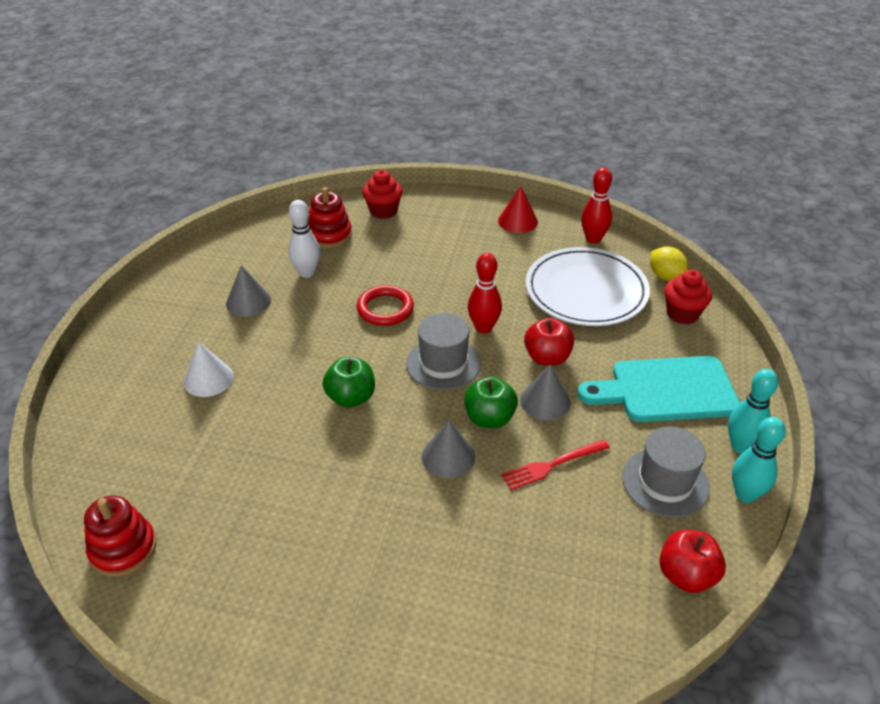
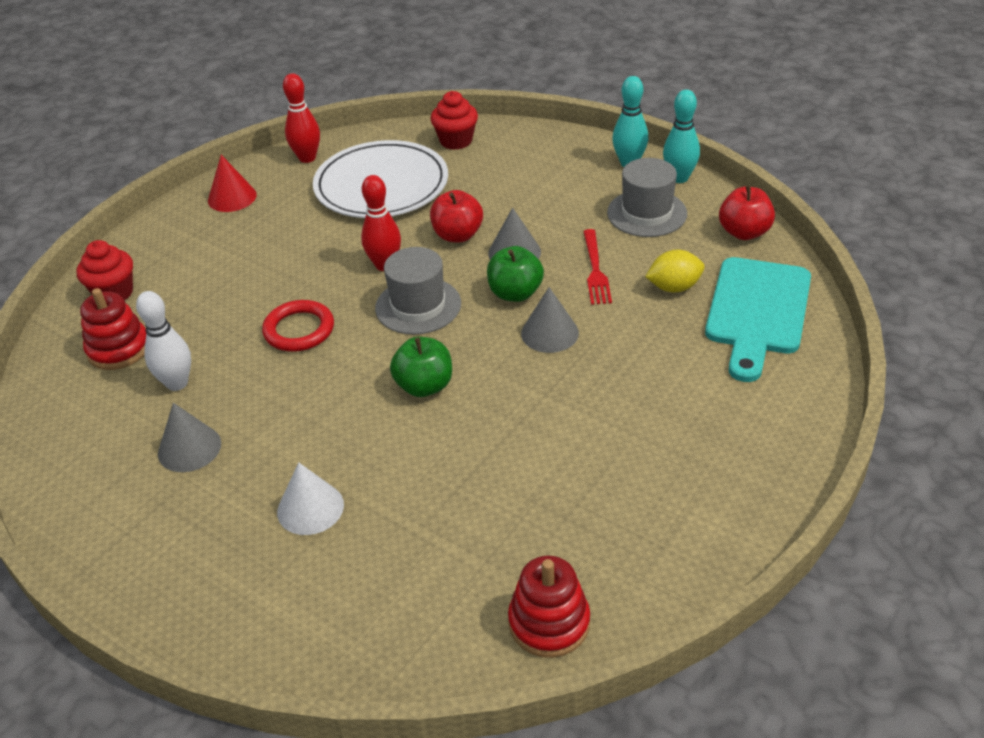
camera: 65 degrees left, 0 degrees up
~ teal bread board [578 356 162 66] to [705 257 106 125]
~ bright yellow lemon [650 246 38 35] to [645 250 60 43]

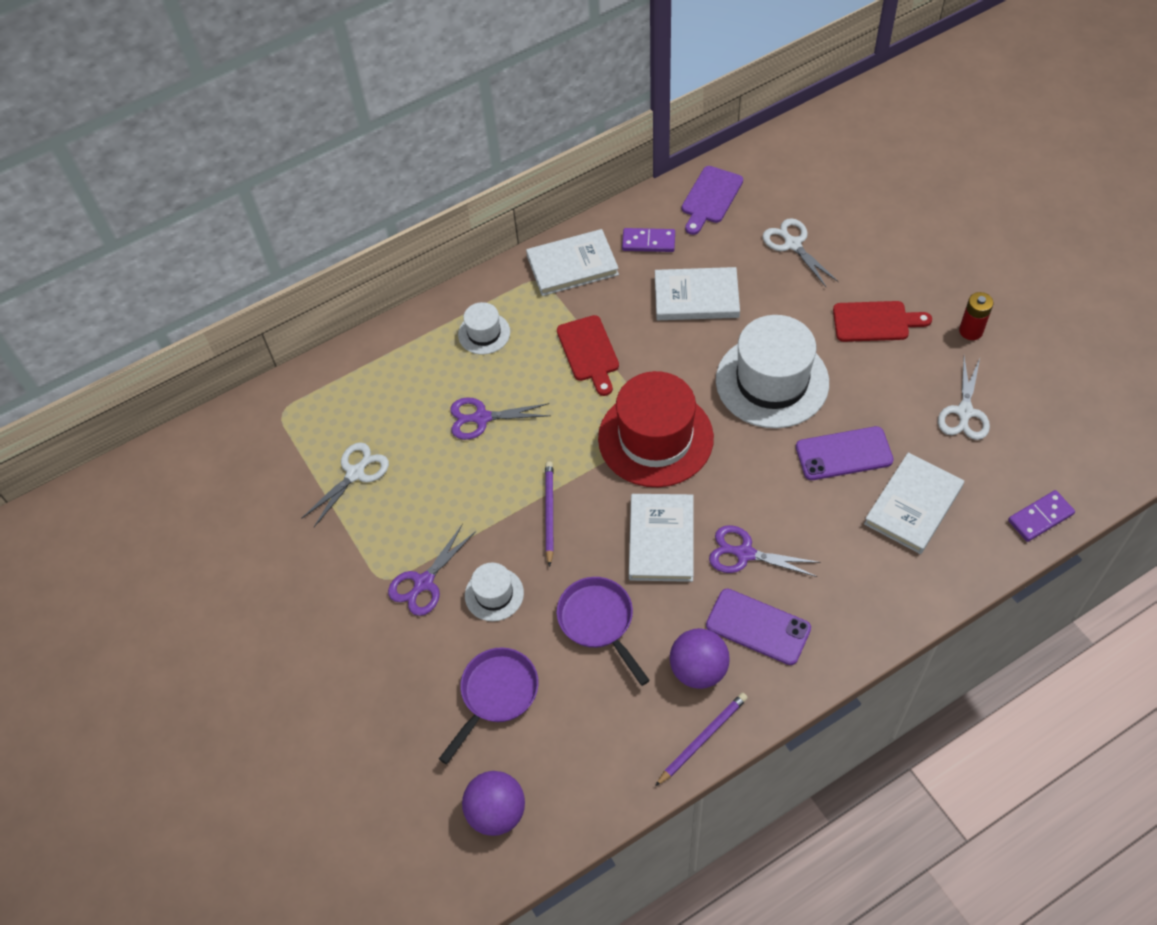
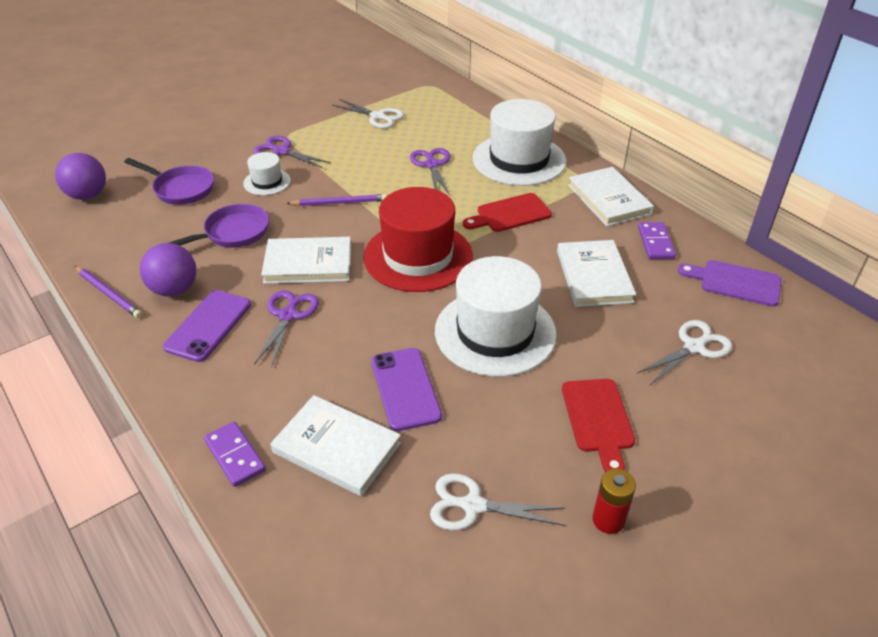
camera: 80 degrees right, 15 degrees down
~ violet domino piece [1008 490 67 52] to [204 422 62 65]
~ white tall hat [458 302 52 53] = [473 99 94 87] x2.07

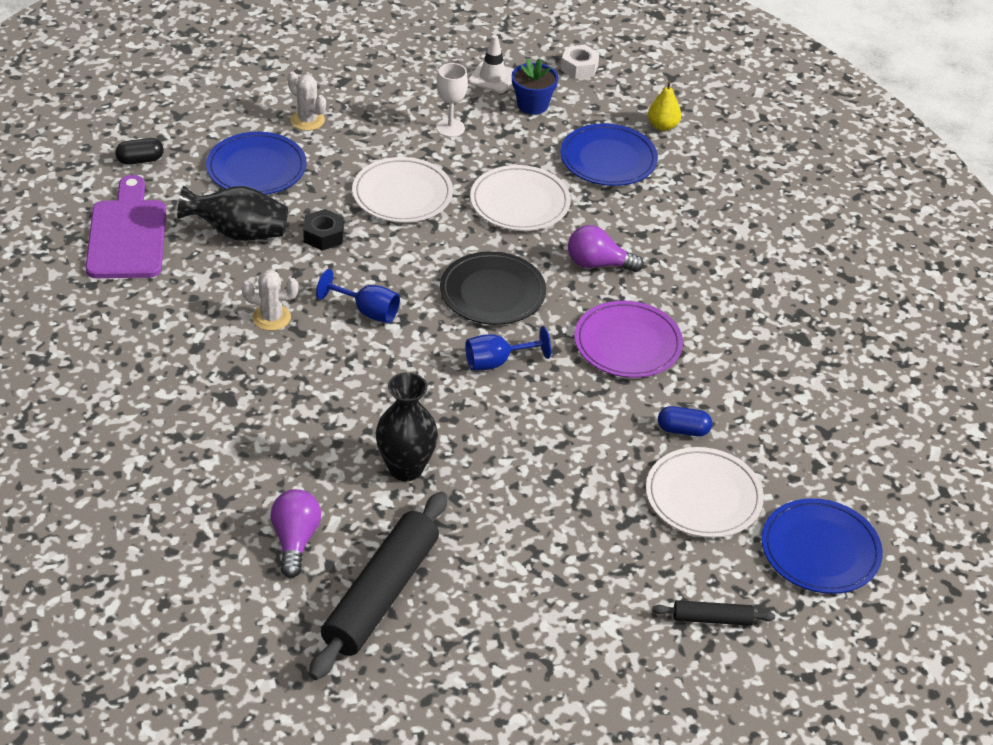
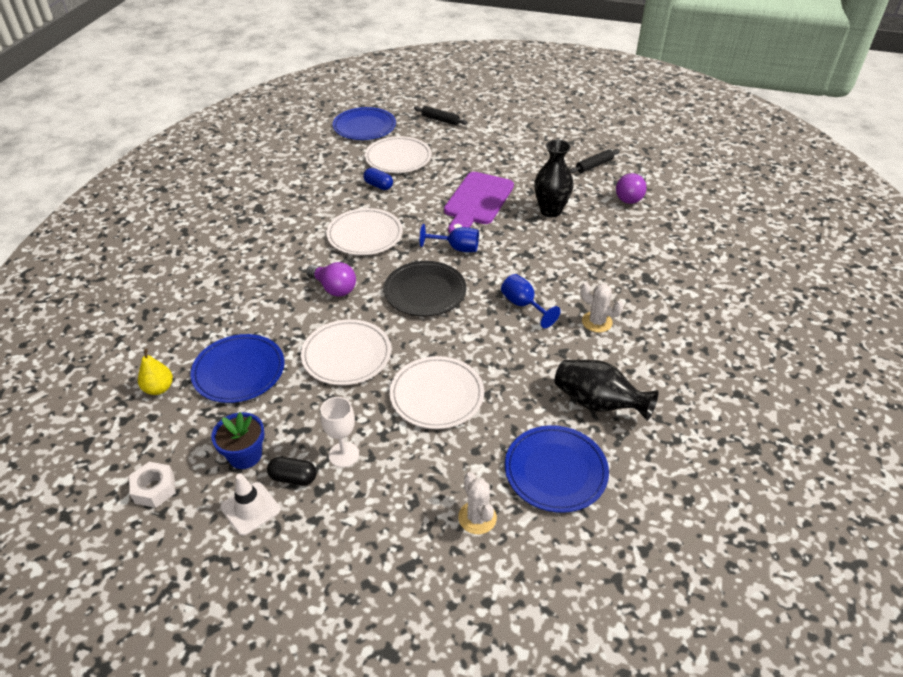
camera: 150 degrees left, 0 degrees up
- ebony hexagon nut [303 209 41 42]
~ violet bread board [85 175 81 103] to [444 172 70 62]
~ ebony capsule [115 138 49 27] to [267 457 50 28]
~ violet dinner plate [574 301 109 77] to white dinner plate [326 208 77 47]
~ ebony pastry roller [309 492 138 188] = [570 149 50 24] x0.47

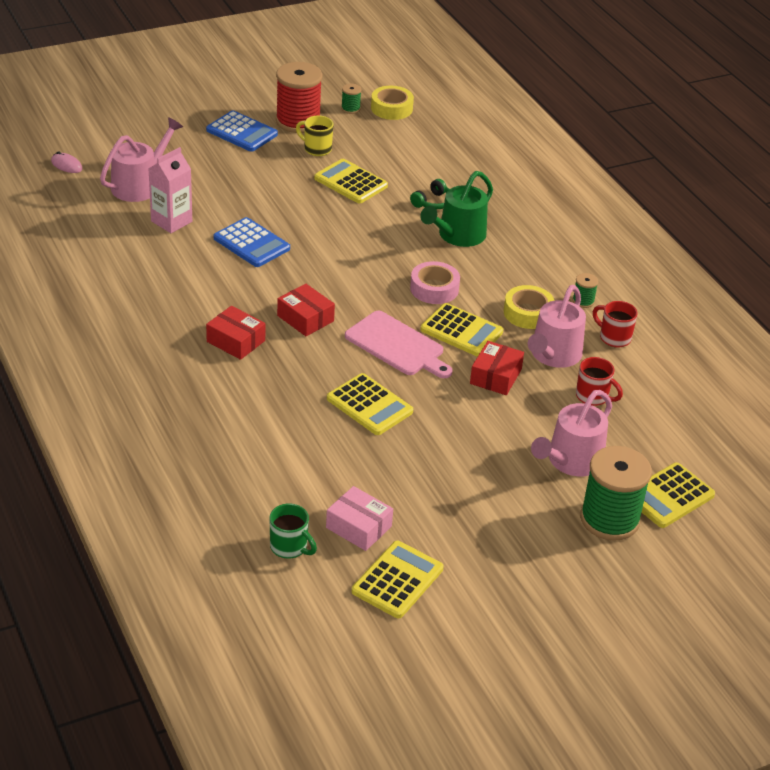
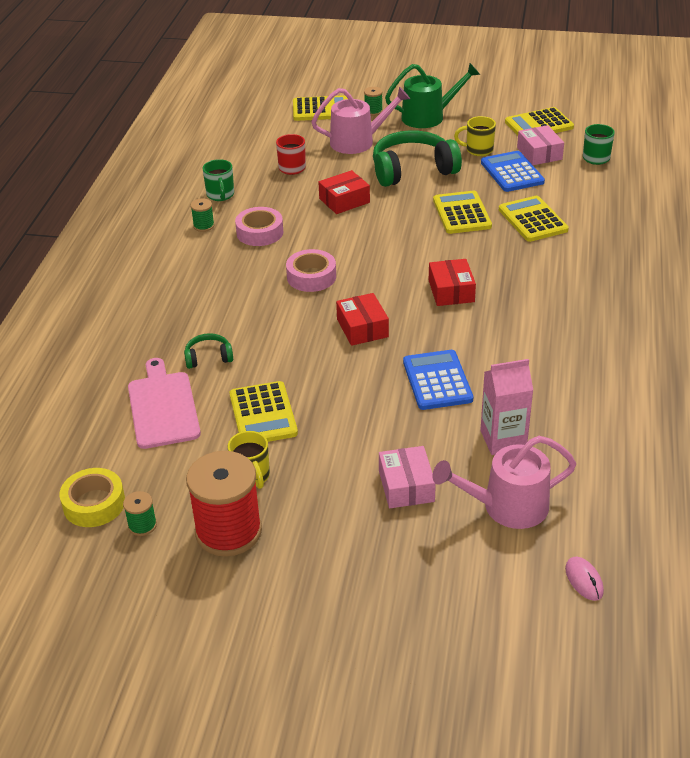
camera: 140 degrees left, 0 degrees up
- rose-pink watering can [528 285 58 83]
+ green headphones [373 130 89 57]
+ rose-pink box [379 446 57 62]
+ bright yellow tea mug [454 116 42 40]
~ royal blue calculator [206 111 72 41] to [481 151 64 41]
~ scarlet box [206 306 59 54] to [336 293 53 53]
~ rose-pink bread board [345 311 108 67] to [128 358 73 91]
~ green watering can [420 171 73 76] to [385 63 95 65]
~ bright yellow calculator [420 303 83 54] to [499 196 70 46]
~ bright yellow sticky tape [504 285 51 44] to rose-pink sticky tape [235 207 48 39]
~ scarlet tea mug [593 301 45 46] to green tea mug [203 159 31 42]
~ green reel of thread [580 446 72 95] = [364 87 19 29] x0.43

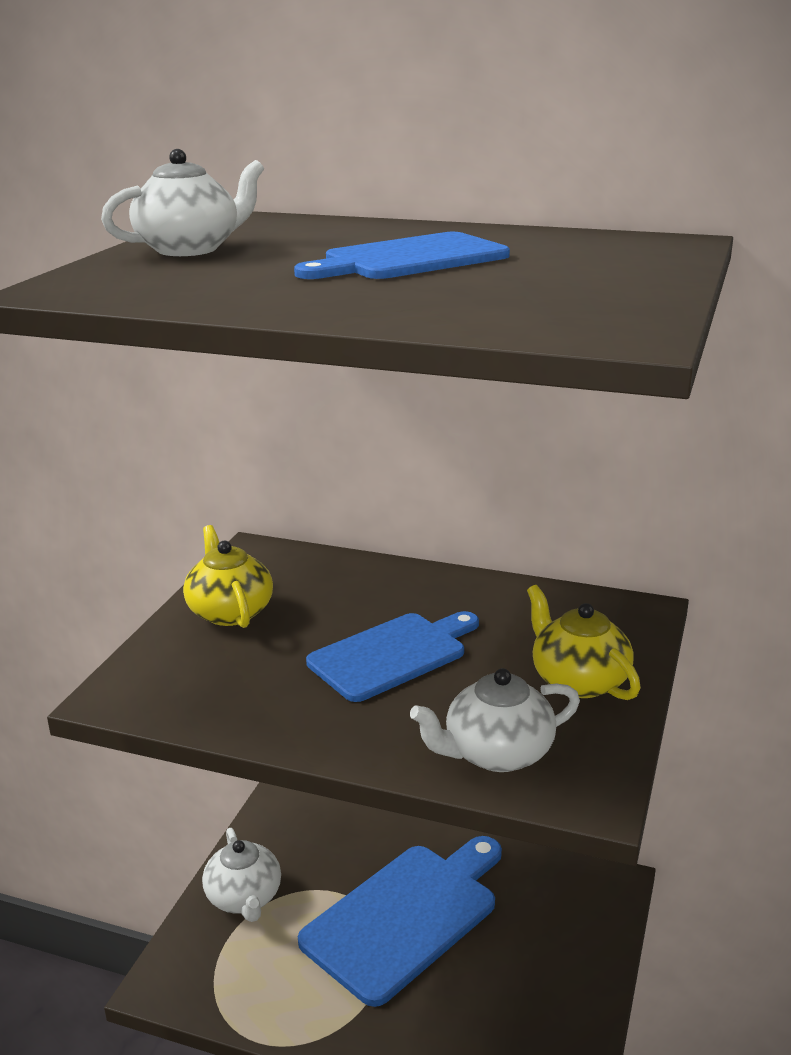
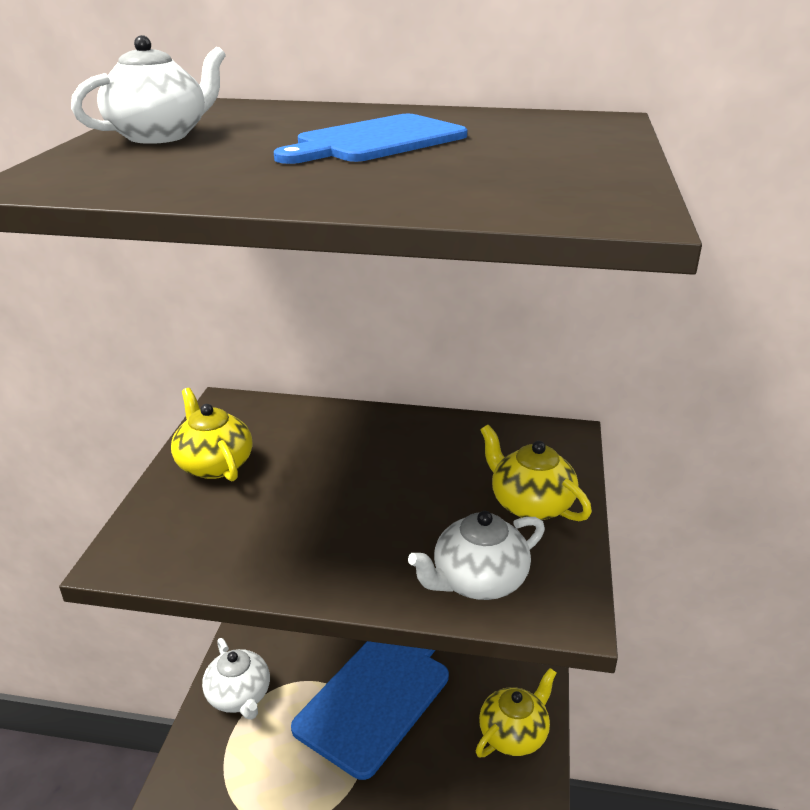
camera: 10 degrees left, 5 degrees up
- royal blue bread board [306 611 173 91]
+ bright yellow tea pot [476 668 81 89]

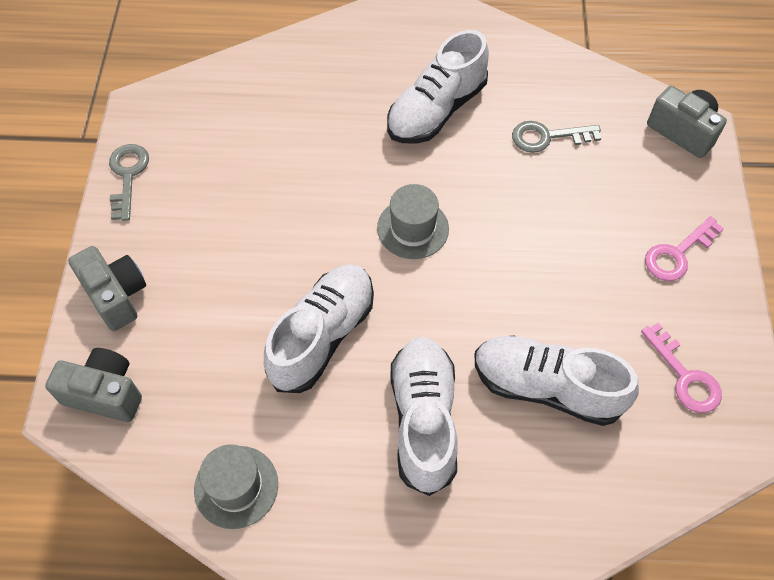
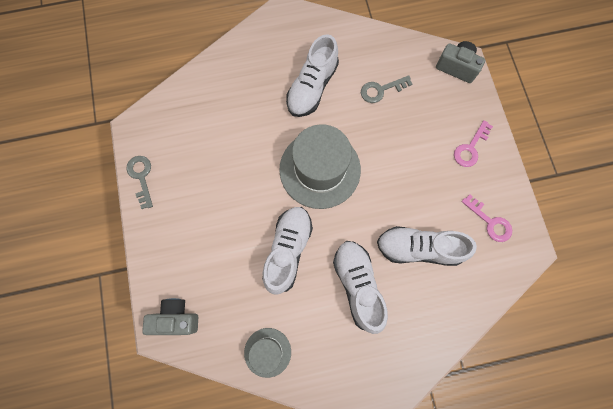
camera: 15 degrees left, 15 degrees up
- ash-grey photo camera [68 246 78 85]
~ ash-grey tall hat [377 184 72 75] = [279 124 82 85] x1.91

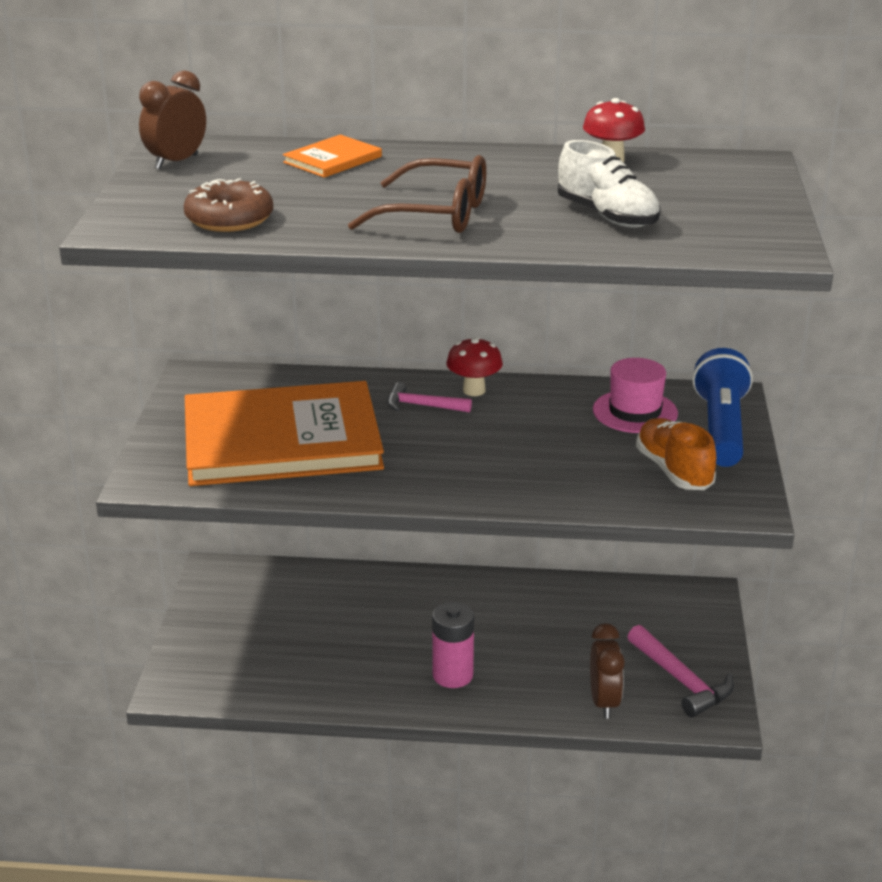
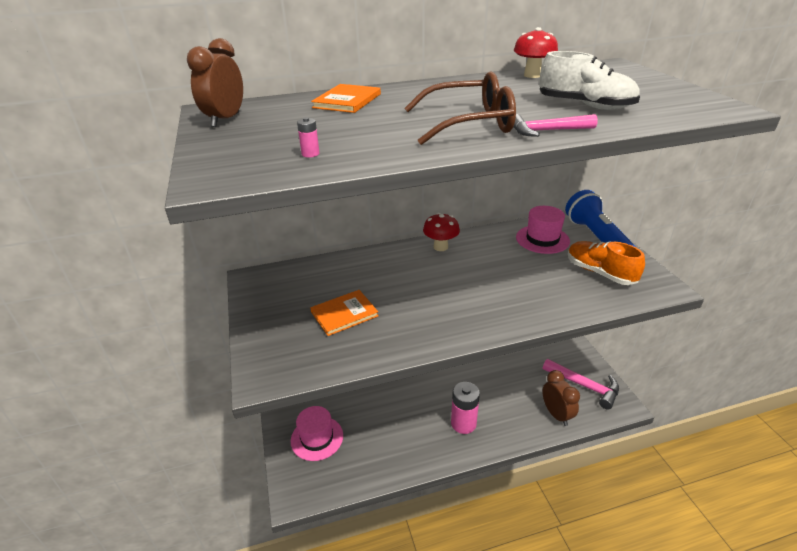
camera: 20 degrees left, 5 degrees up
+ rose-pink tall hat [291 406 52 55]
~ rose-pink claw hammer [387 382 85 30] to [513 114 85 23]
~ brown doughnut [184 178 89 54] to rose-pink battery [297 117 23 40]
~ orange hardback [185 381 199 105] = [310 290 69 46] x0.41

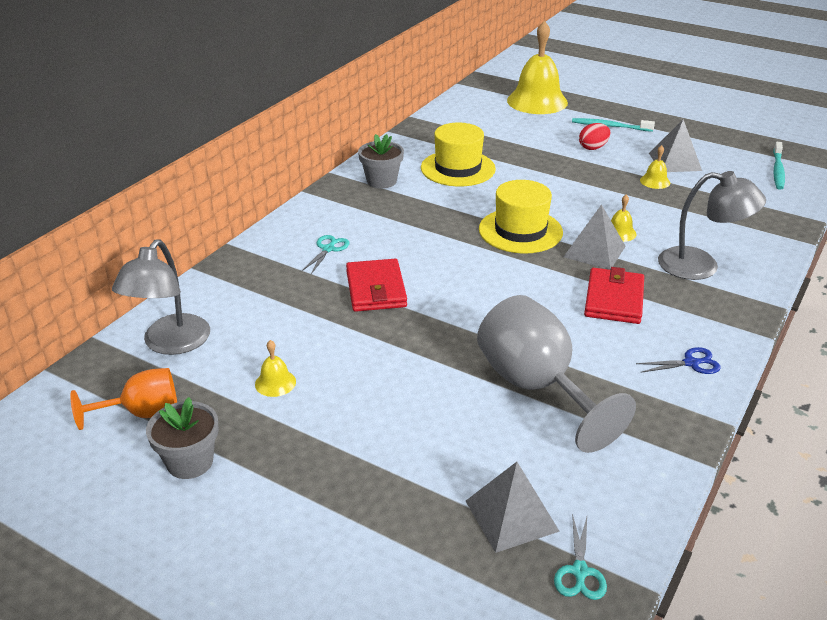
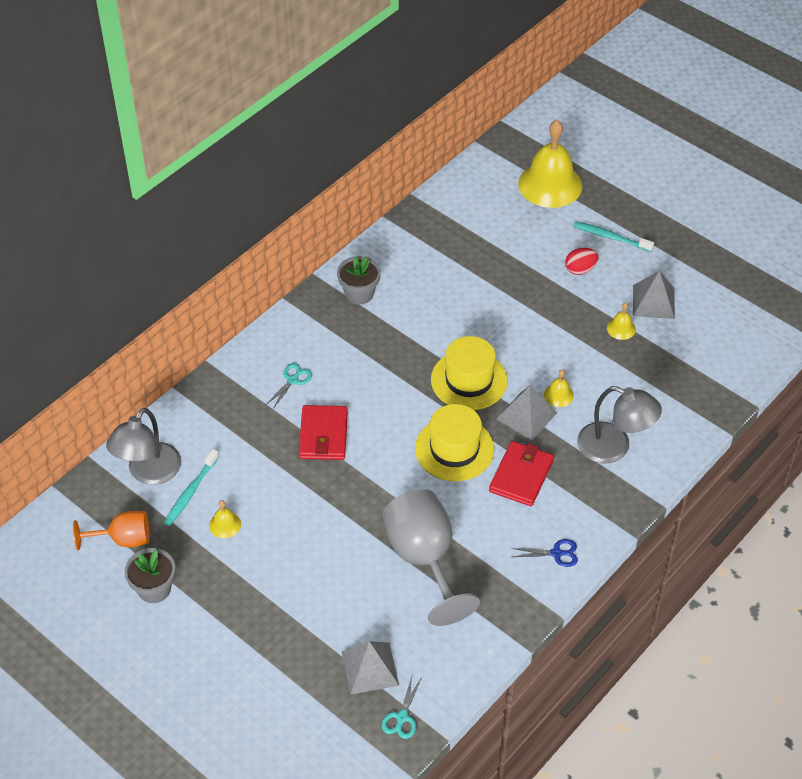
camera: 10 degrees right, 15 degrees up
~ bright yellow tall hat [421 123 75 63] to [415 404 79 77]
~ teal dental brush [773 142 12 48] to [164 449 55 77]

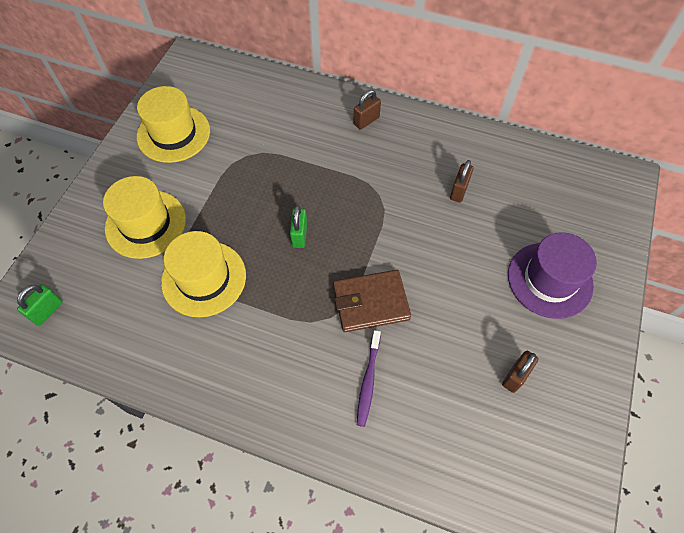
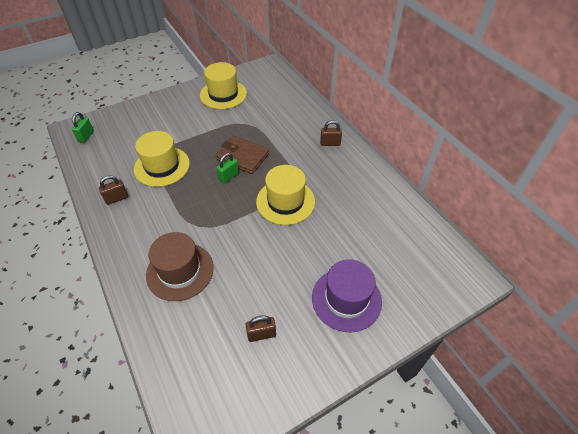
camera: 40 degrees right, 10 degrees down
~ bright yellow tall hat [103 176 83 83] to [256 165 59 60]
~ brown billfold [333 270 78 62] to [216 136 53 38]
~ brown lock [450 160 24 43] to [99 175 29 30]
~ violet dental brush [357 330 24 97] to brown tall hat [146 232 68 69]
~ green lock [17 284 46 42] = [72 112 22 31] 60 degrees counterclockwise

